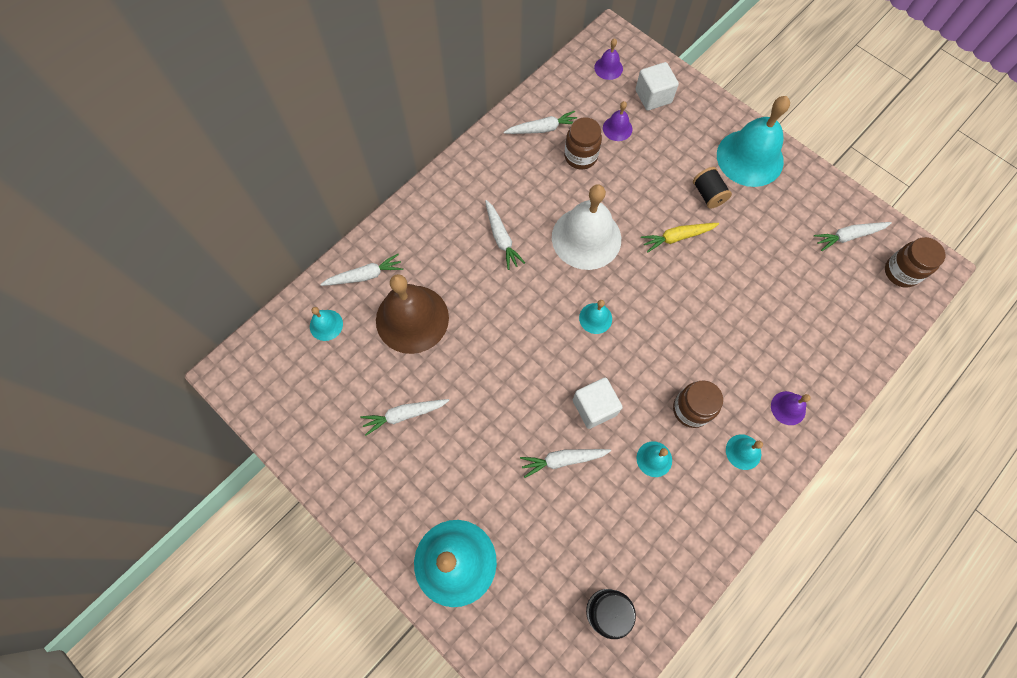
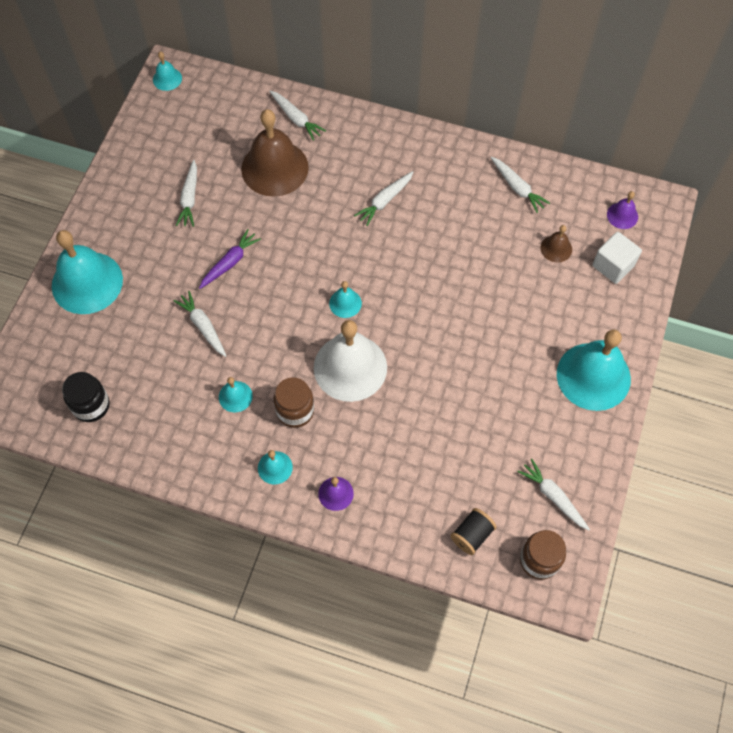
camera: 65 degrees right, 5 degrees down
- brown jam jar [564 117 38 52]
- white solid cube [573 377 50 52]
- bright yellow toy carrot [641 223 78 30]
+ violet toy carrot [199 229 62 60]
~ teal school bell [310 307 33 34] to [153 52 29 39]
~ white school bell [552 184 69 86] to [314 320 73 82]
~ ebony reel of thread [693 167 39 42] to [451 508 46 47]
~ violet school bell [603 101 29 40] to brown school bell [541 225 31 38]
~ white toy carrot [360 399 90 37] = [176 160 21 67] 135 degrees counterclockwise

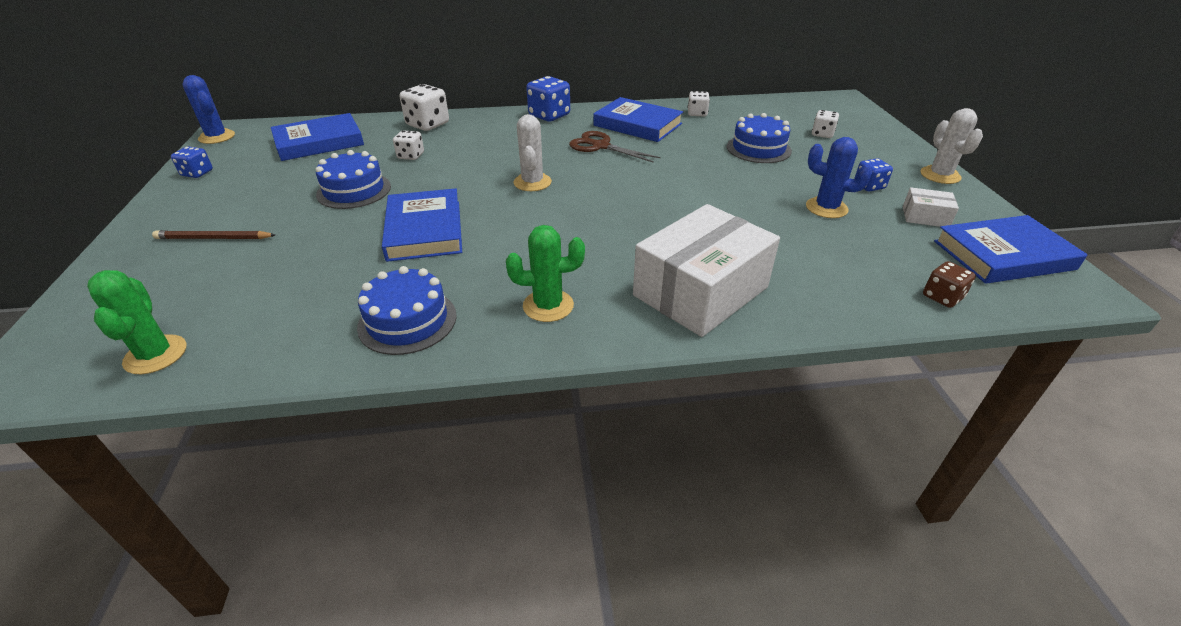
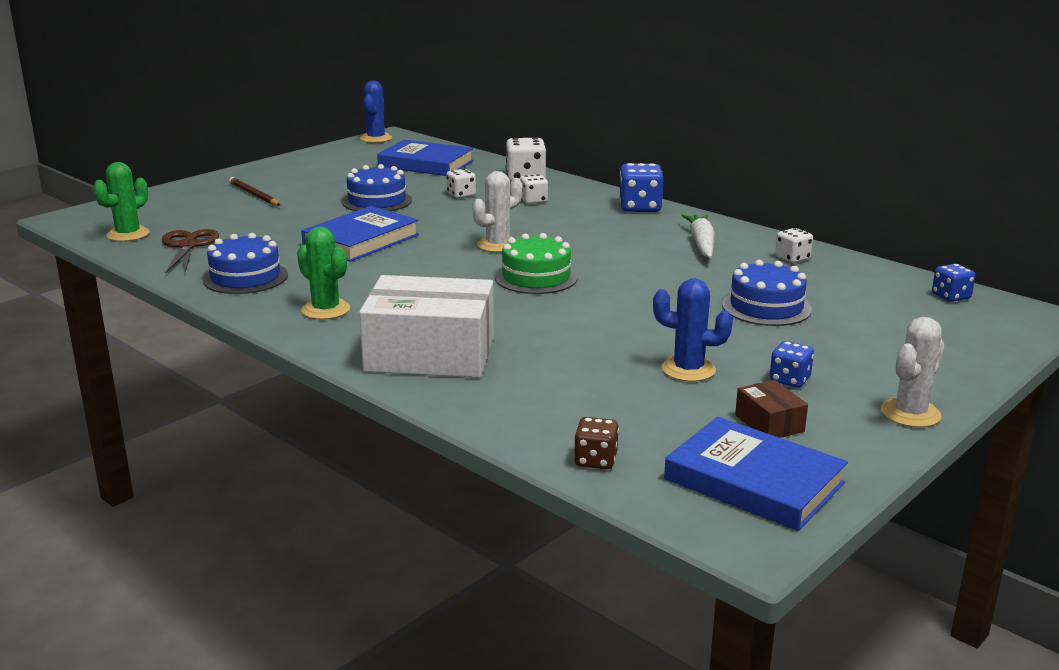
camera: 50 degrees right, 15 degrees down
+ green layer cake [495 233 83 61]
~ royal blue dice [171 146 42 32] to [932 264 44 38]
~ brown pair of scissors [569 131 92 32] to [162 229 57 44]
~ white dice [812 110 27 28] to [520 174 28 30]
~ royal blue hardback [593 97 90 45] to white toy carrot [681 214 34 44]
~ white box [903 187 56 40] to brown box [735 380 73 58]
~ royal blue cactus [806 137 66 81] = [653 279 80 103] 60 degrees counterclockwise

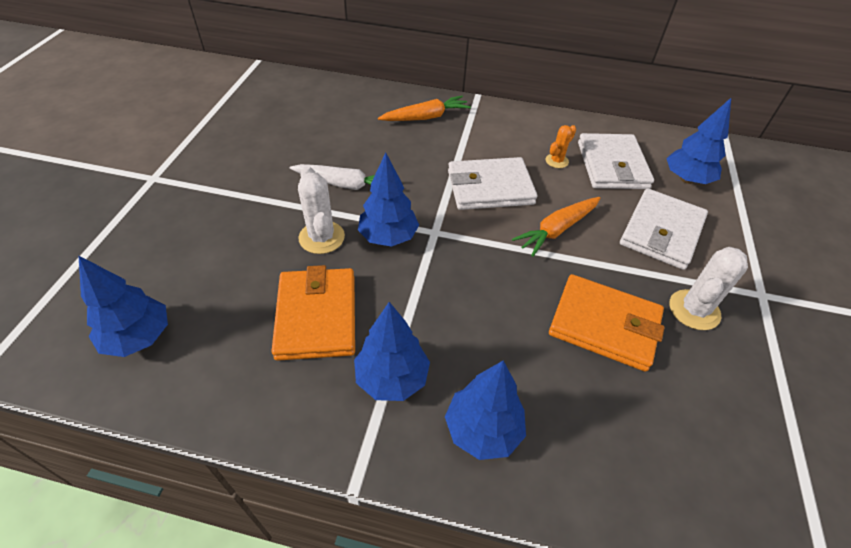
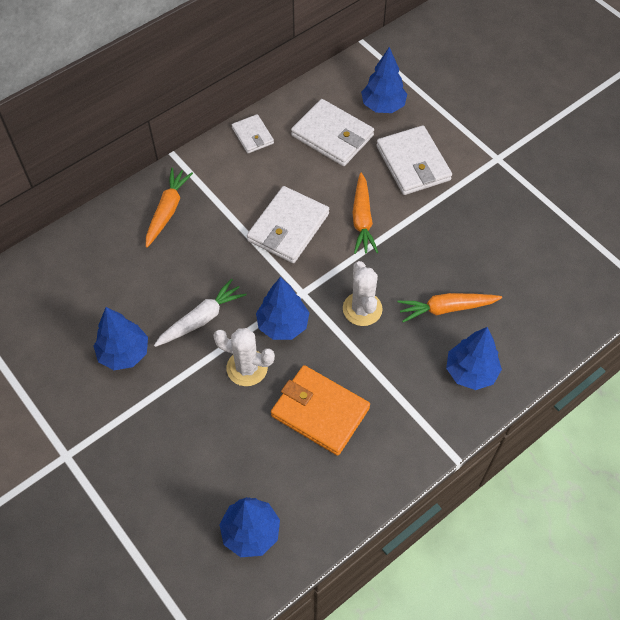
camera: 50 degrees left, 10 degrees up
- orange cactus [546 125 30 43]
- orange billfold [549 274 116 98]
+ white billfold [232 114 42 39]
+ orange toy carrot [397 293 105 29]
~ royal blue fir tree [354 302 76 99] to [94 307 54 63]
~ white cactus [670 247 78 83] to [343 261 40 65]

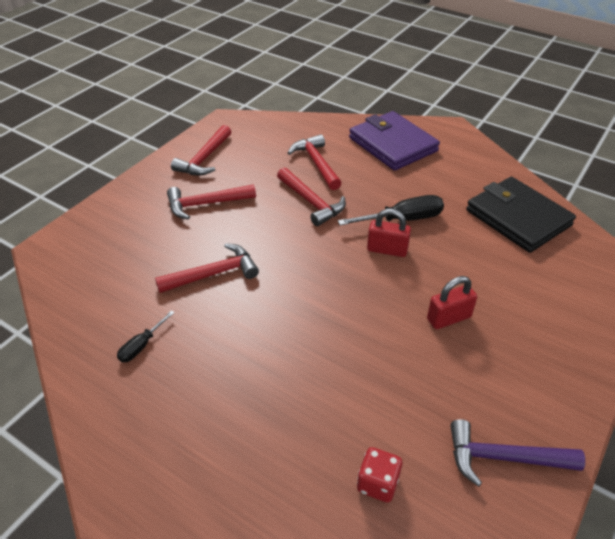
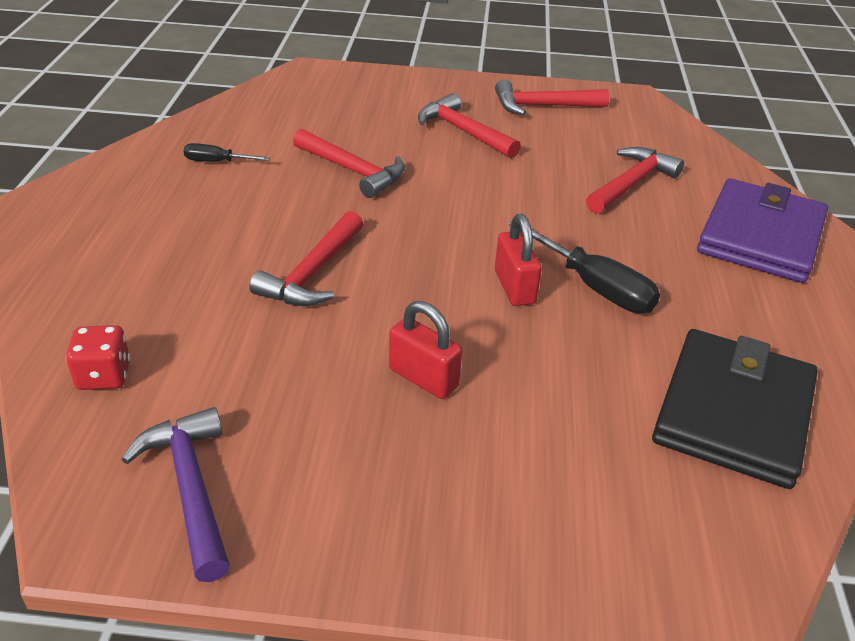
camera: 60 degrees right, 5 degrees down
~ scarlet claw hammer [277 168 69 58] to [249 211 114 95]

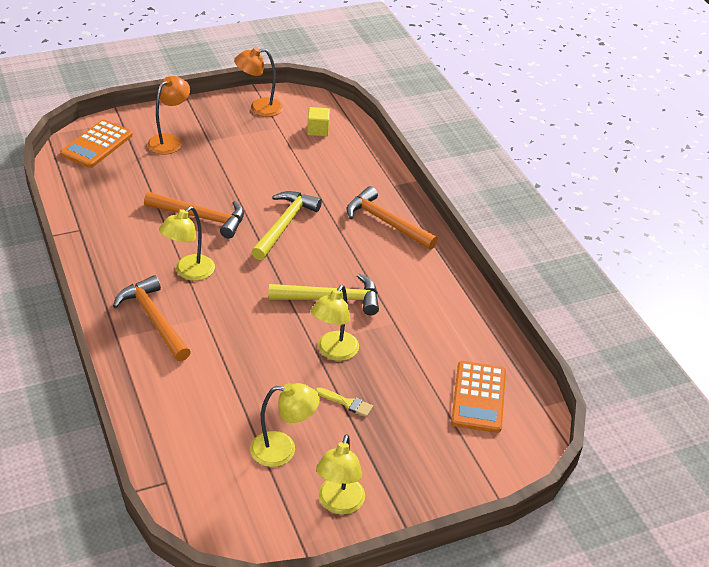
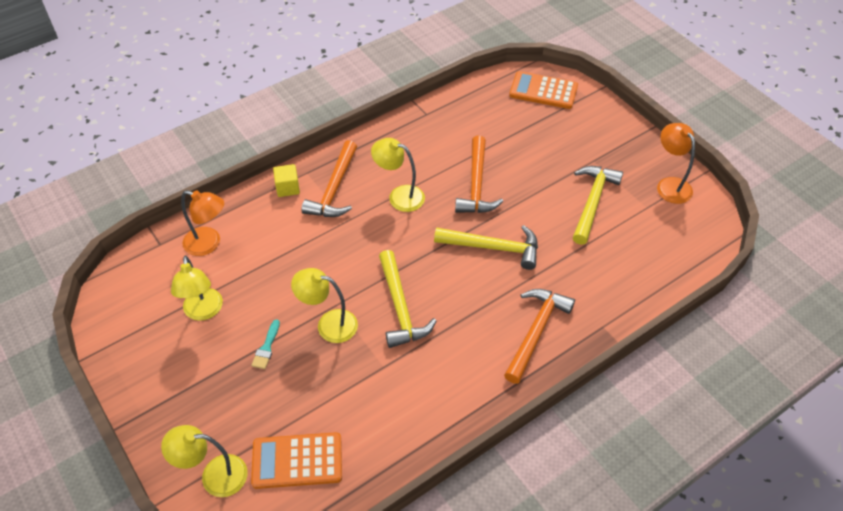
camera: 80 degrees right, 10 degrees up
+ bright yellow claw hammer [573 166 50 79]
~ orange reading lamp [147 76 43 79] to [181 190 43 66]
~ bright yellow solid cube [307 107 23 29] to [273 164 27 33]
~ bright yellow reading lamp [316 434 49 81] to [161 425 87 72]
~ bright yellow paintbrush [316 387 57 30] to teal paintbrush [251 319 29 50]
~ orange claw hammer [113 275 78 86] = [301 140 56 77] 150 degrees clockwise

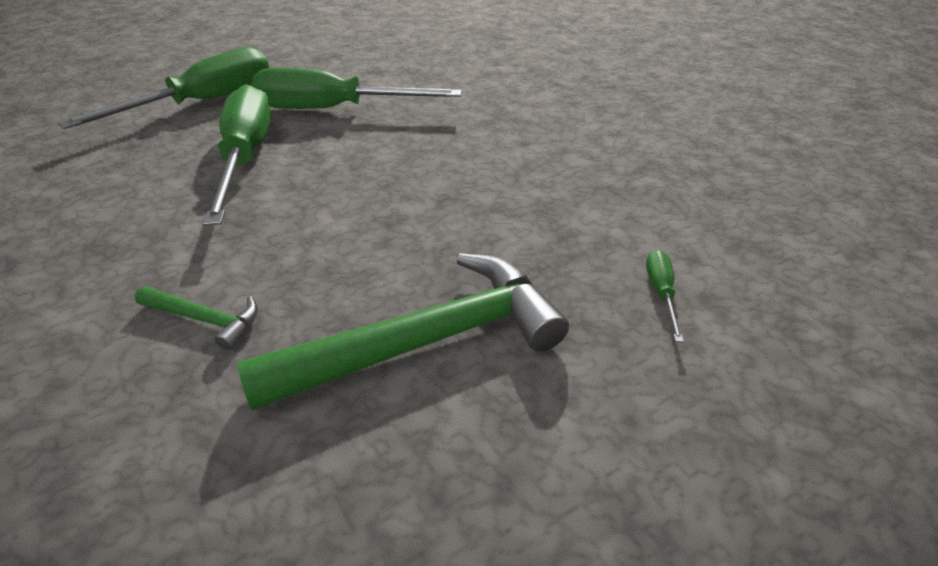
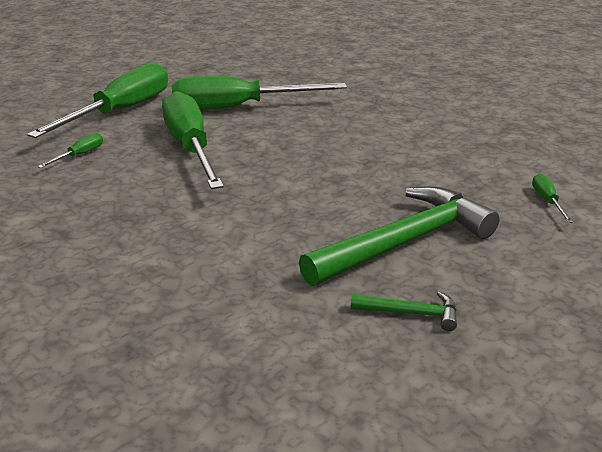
camera: 10 degrees left, 10 degrees down
+ green hand screwdriver [38 133 65 35]
~ green claw hammer [135 286 123 65] to [351 292 106 39]

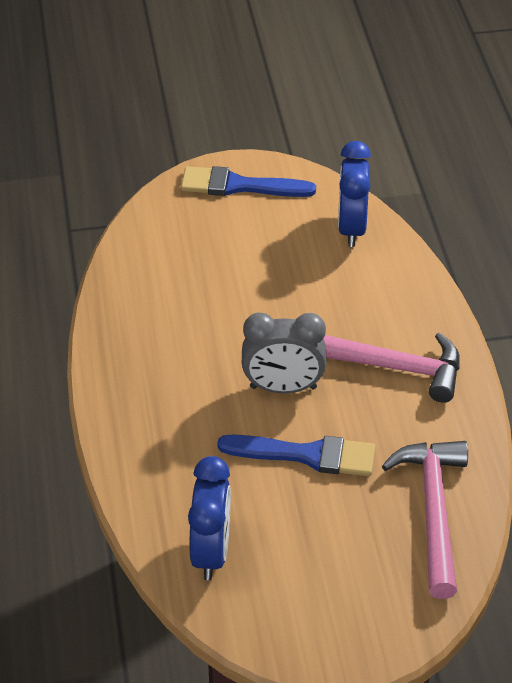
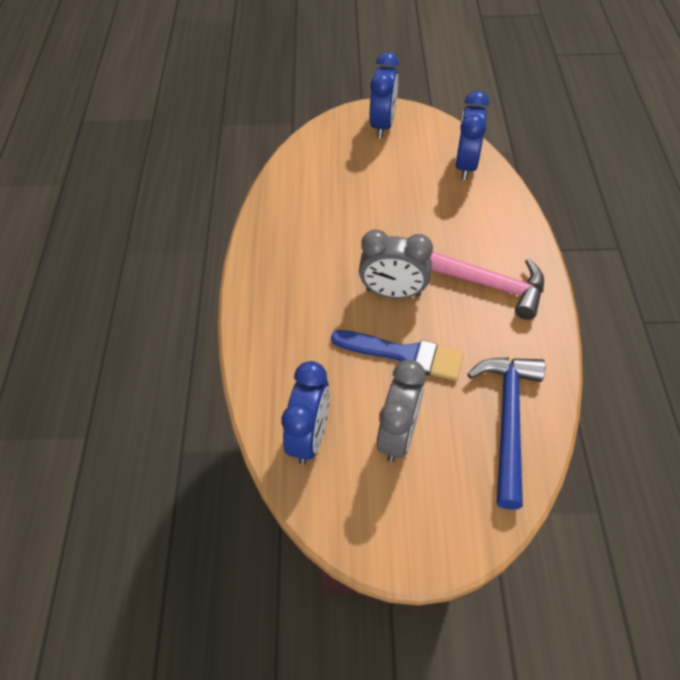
camera: 10 degrees right, 10 degrees up
+ ash-grey clock [377 360 48 102]
~ royal blue paintbrush [181 166 135 31] to royal blue clock [370 52 29 86]
~ rose-pink claw hammer [382 441 86 158] to royal blue claw hammer [467 357 78 153]

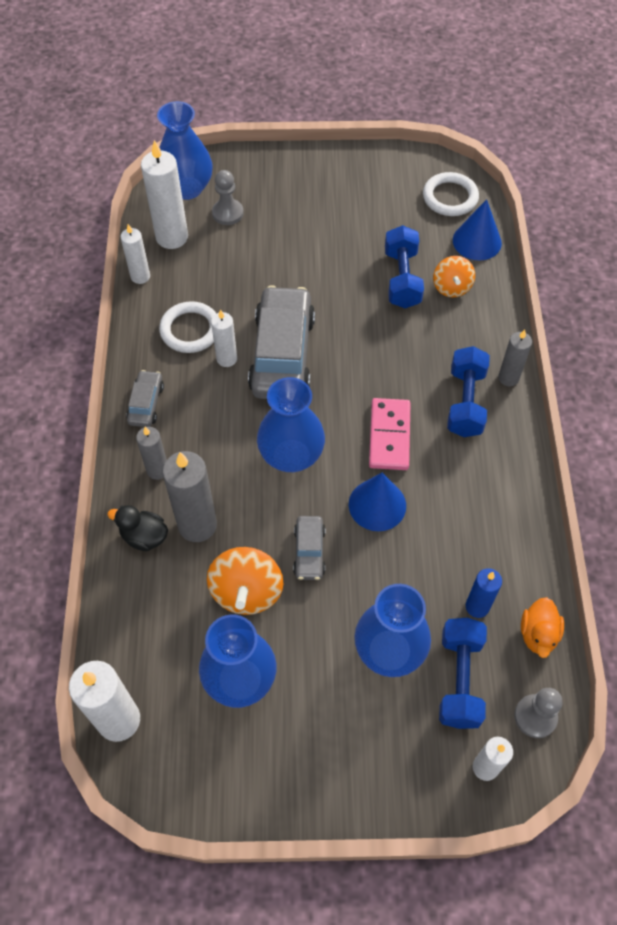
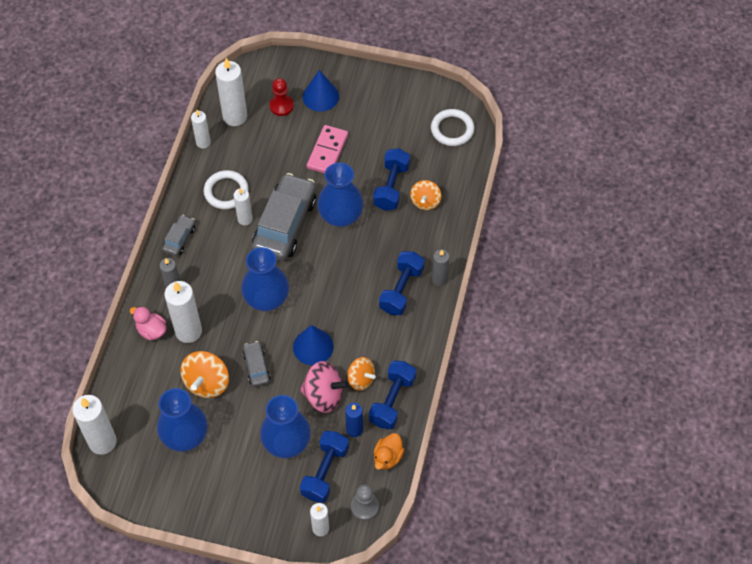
camera: 15 degrees right, 0 degrees up
+ rose-pink toy top [300 361 49 52]
+ orange toy top [347 357 29 34]
+ royal blue hand weight [369 360 47 69]
~ royal blue flower vase [157 101 56 99] to [317 163 46 64]
~ rose-pink domino piece [369 398 41 72] to [307 125 41 49]
~ royal blue cone [453 199 49 61] to [303 70 36 42]
~ ebony toy duck [107 505 61 46] to rose-pink toy duck [130 306 37 34]
~ ash-grey wax candle [162 451 55 91] to white wax candle [164 281 38 62]
~ ash-grey chess pawn [212 170 32 55] to scarlet chess pawn [270 78 24 38]
~ ash-grey automobile [293 516 32 64] = [242 341 28 46] 150 degrees clockwise

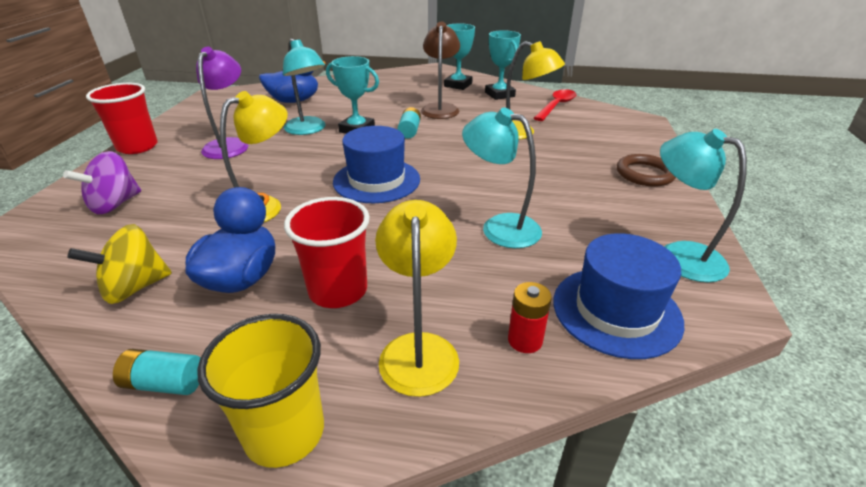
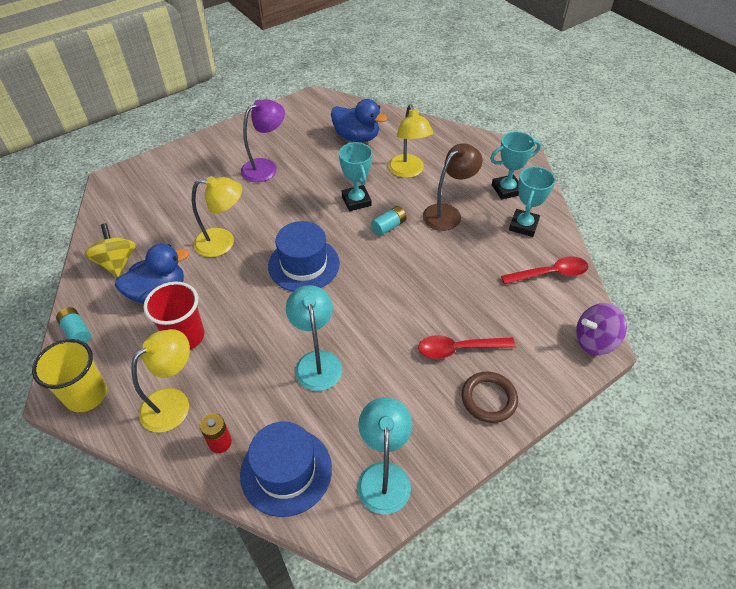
camera: 45 degrees right, 15 degrees up
- scarlet cup [86 83 72 71]
- teal reading lamp [283 38 42 97]
+ scarlet spoon [418 335 97 24]
~ violet toy top [63 151 78 63] to [576 303 51 52]
~ bright yellow reading lamp [506 41 59 99] to [388 104 45 74]
~ bright yellow toy top [67 224 105 80] = [84 223 52 54] 60 degrees clockwise

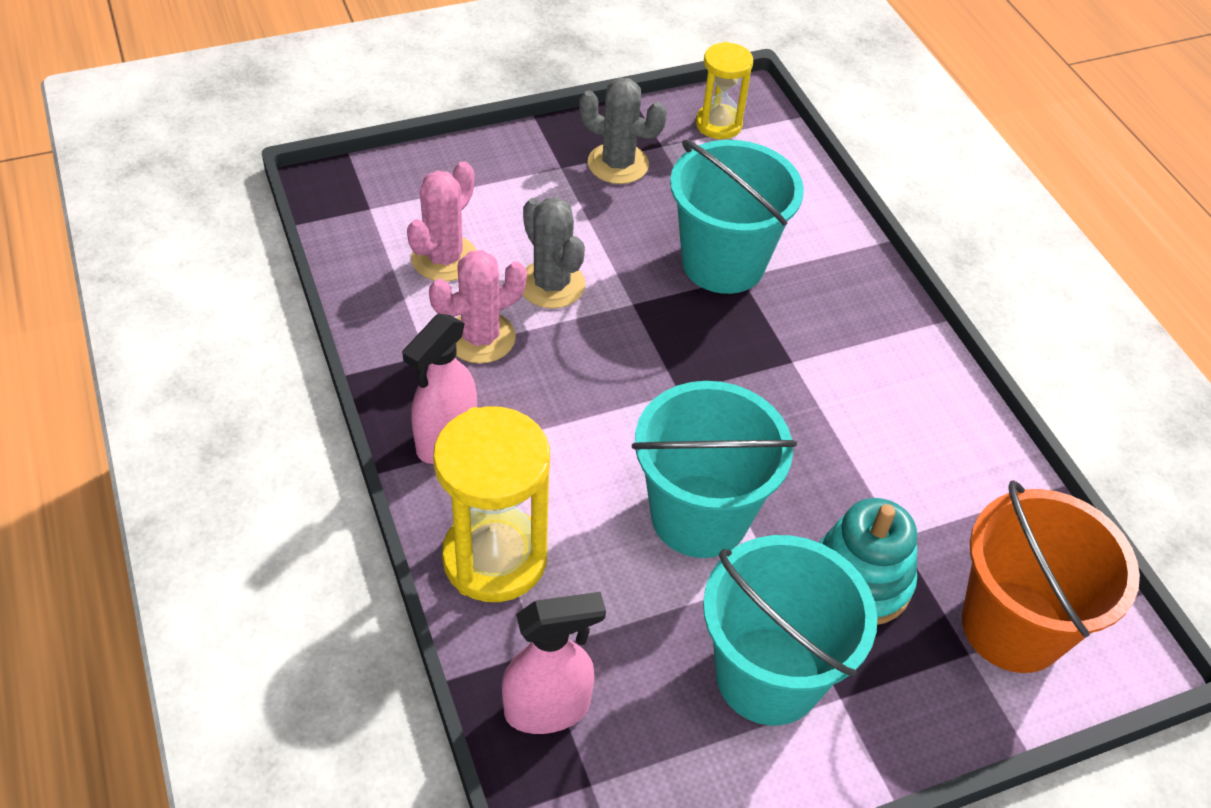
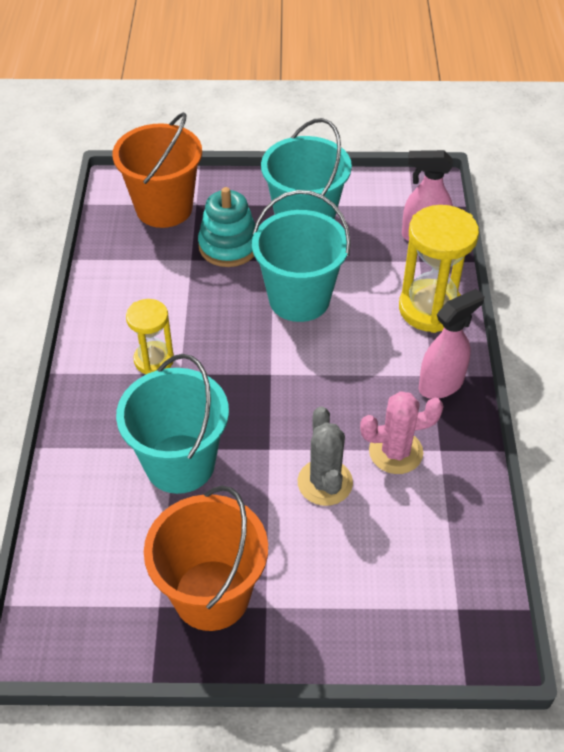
camera: 155 degrees left, 0 degrees up
- rose-pink cactus [407 161 70 120]
~ bright yellow hourglass [696 42 57 97] to [126 299 48 75]
~ ash-grey cactus [579 78 88 106] to orange pail [144 486 124 145]

